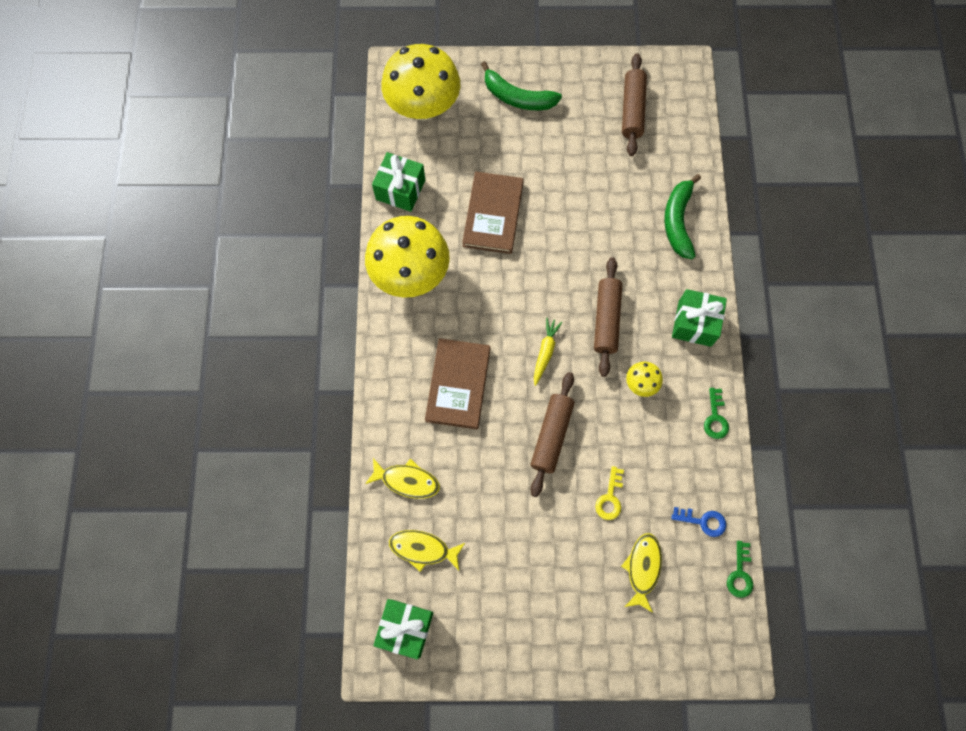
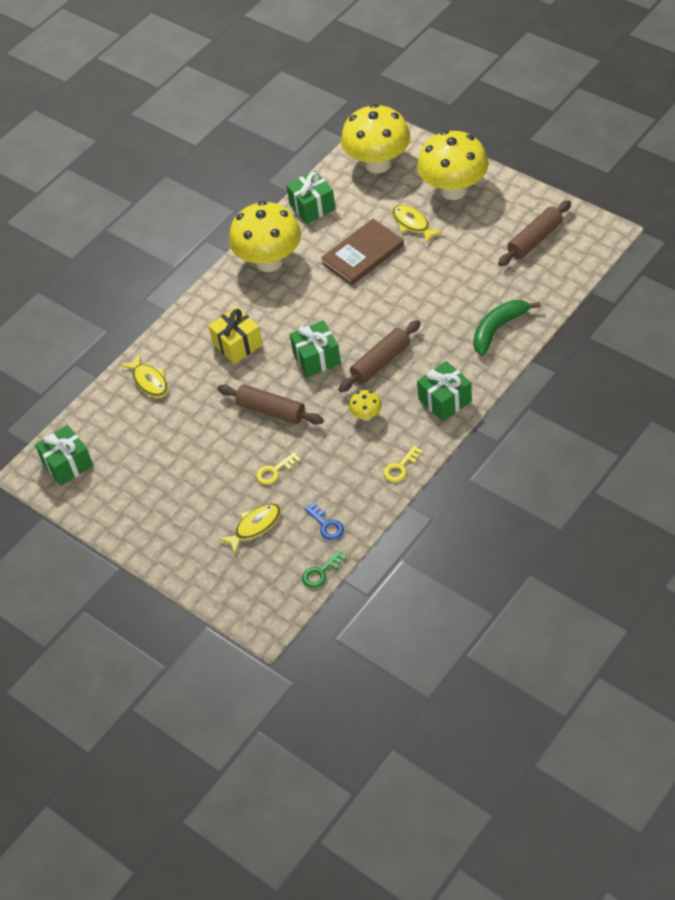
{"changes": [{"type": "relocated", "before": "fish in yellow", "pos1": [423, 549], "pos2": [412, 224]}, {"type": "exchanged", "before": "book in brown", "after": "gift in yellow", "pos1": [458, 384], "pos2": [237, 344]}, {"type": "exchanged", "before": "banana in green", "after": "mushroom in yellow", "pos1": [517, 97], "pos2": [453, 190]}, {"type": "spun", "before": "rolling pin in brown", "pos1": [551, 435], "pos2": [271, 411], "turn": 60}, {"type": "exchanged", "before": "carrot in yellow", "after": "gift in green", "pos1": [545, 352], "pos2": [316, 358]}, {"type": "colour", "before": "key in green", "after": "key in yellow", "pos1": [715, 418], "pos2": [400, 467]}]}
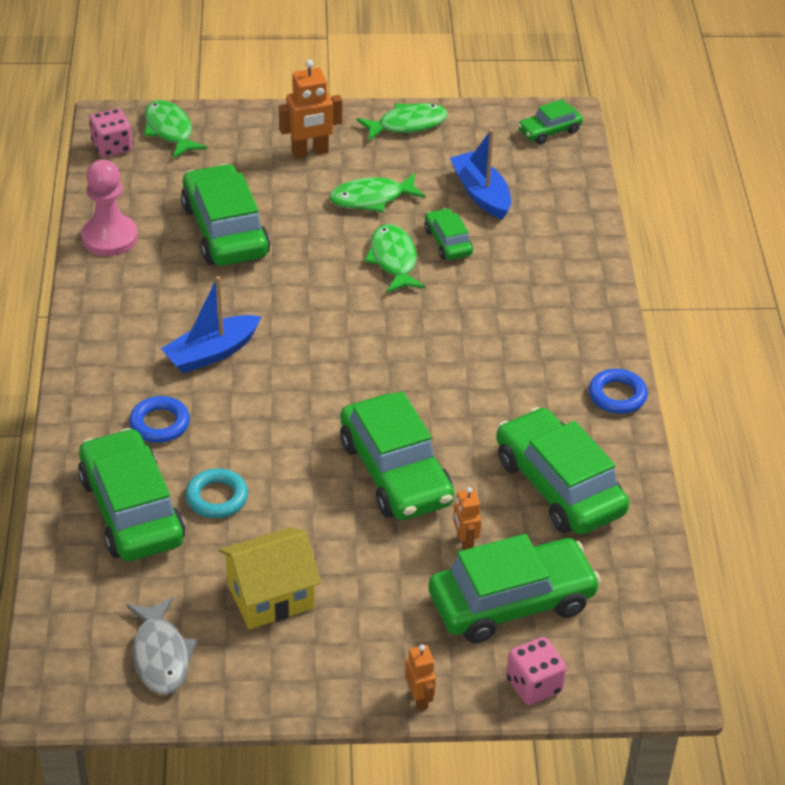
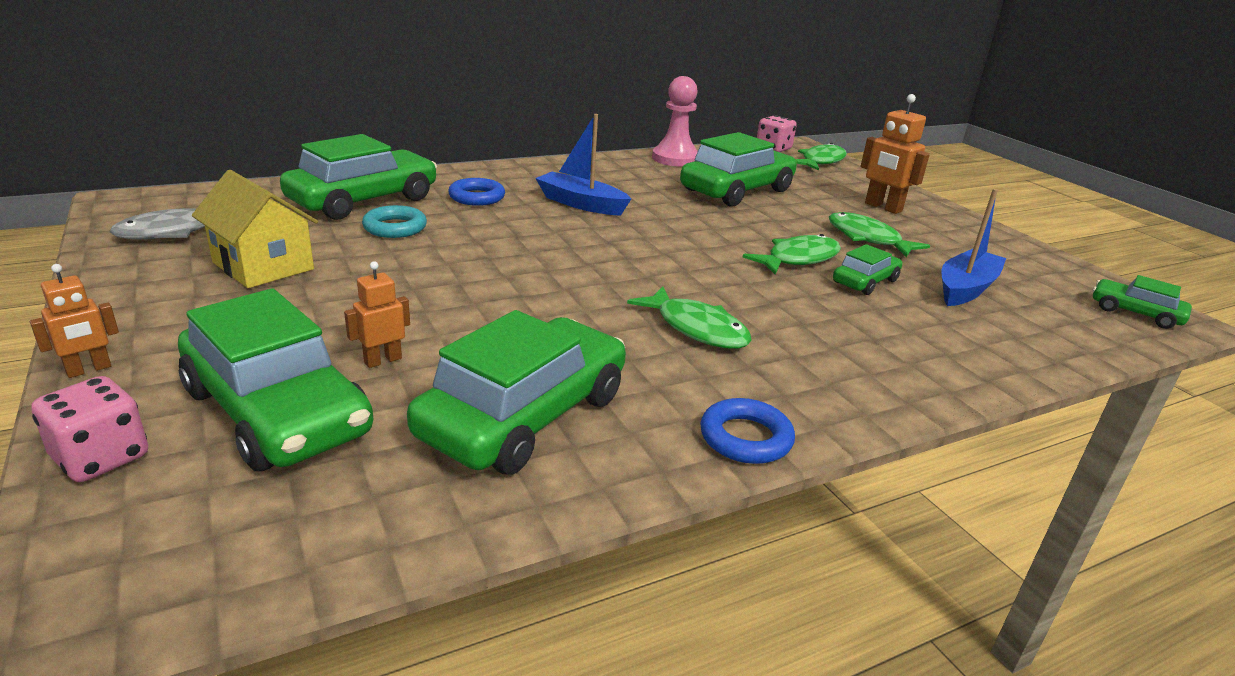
{"changes": [{"type": "missing", "before": "car in green", "pos1": [396, 472]}, {"type": "relocated", "before": "fish in green", "pos1": [407, 124], "pos2": [697, 328]}]}
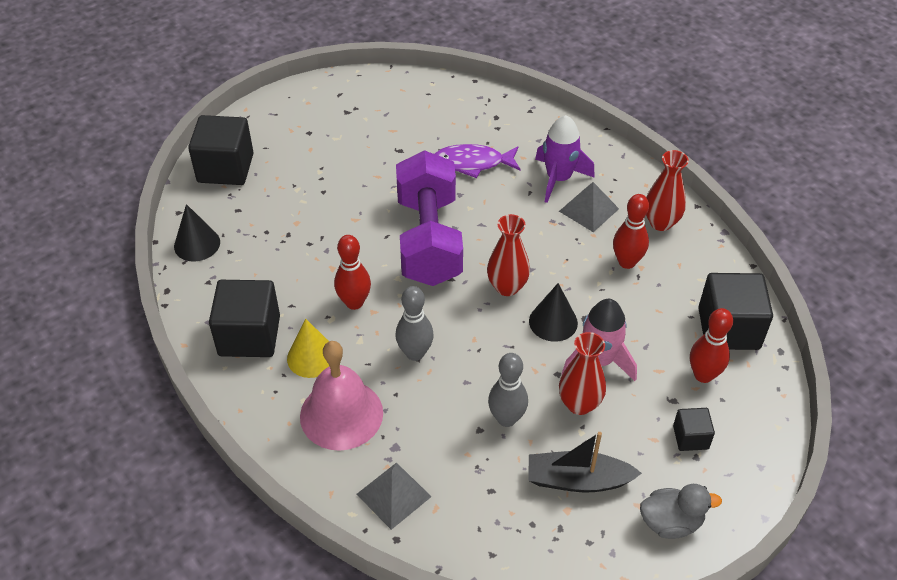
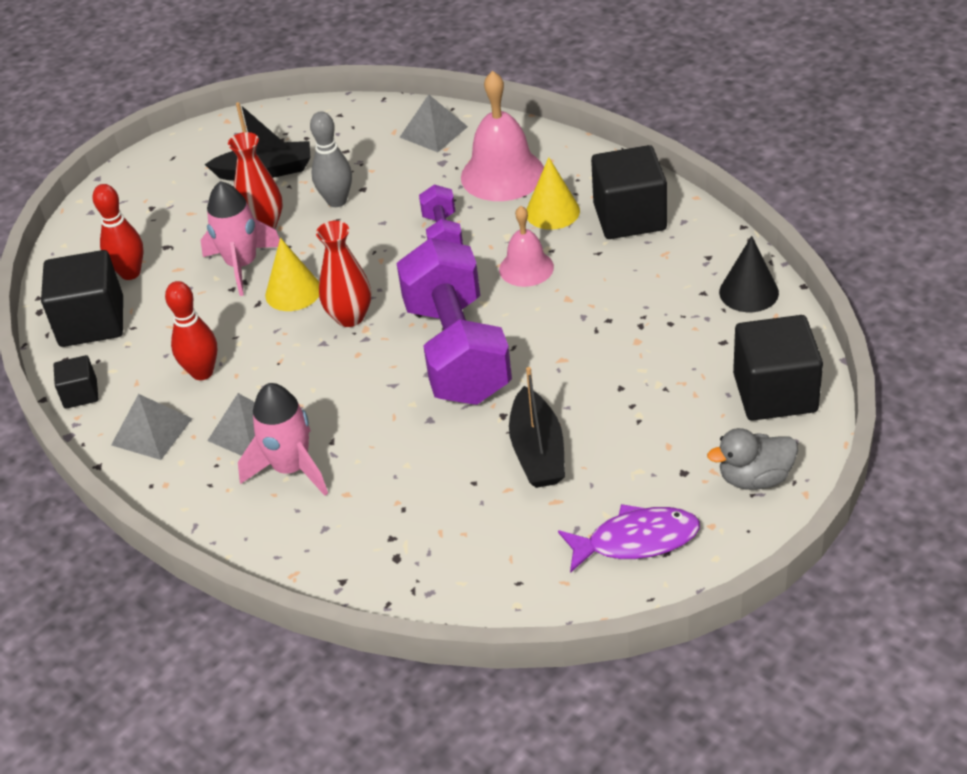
{"changes": [{"type": "exchanged", "before": "bowling pin in red", "after": "bell in pink", "pos1": [354, 302], "pos2": [526, 268]}, {"type": "exchanged", "before": "bowling pin in grey", "after": "dumbbell in purple", "pos1": [415, 353], "pos2": [442, 235]}, {"type": "relocated", "before": "fish in purple", "pos1": [472, 163], "pos2": [636, 540]}, {"type": "colour", "before": "cone in black", "after": "cone in yellow", "pos1": [553, 322], "pos2": [293, 292]}, {"type": "colour", "before": "rocket in purple", "after": "rocket in pink", "pos1": [558, 179], "pos2": [291, 468]}, {"type": "relocated", "before": "duck in grey", "pos1": [671, 522], "pos2": [754, 478]}, {"type": "exchanged", "before": "vase in red", "after": "pyramid in grey", "pos1": [661, 222], "pos2": [152, 431]}, {"type": "relocated", "before": "cube in black", "pos1": [690, 437], "pos2": [80, 394]}, {"type": "appeared", "after": "boat in black", "pos2": [537, 451]}]}
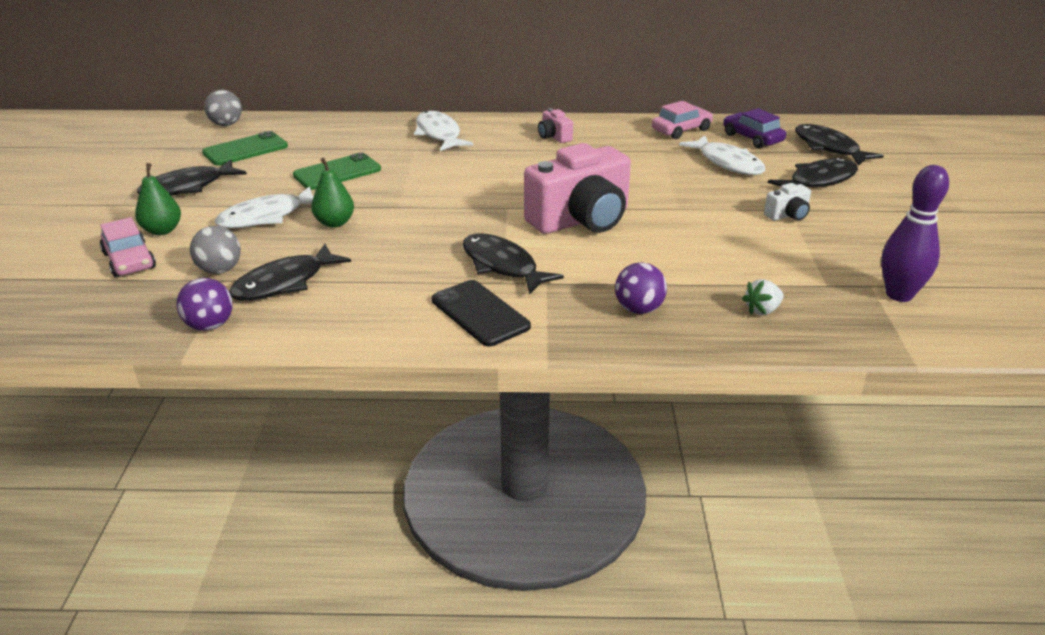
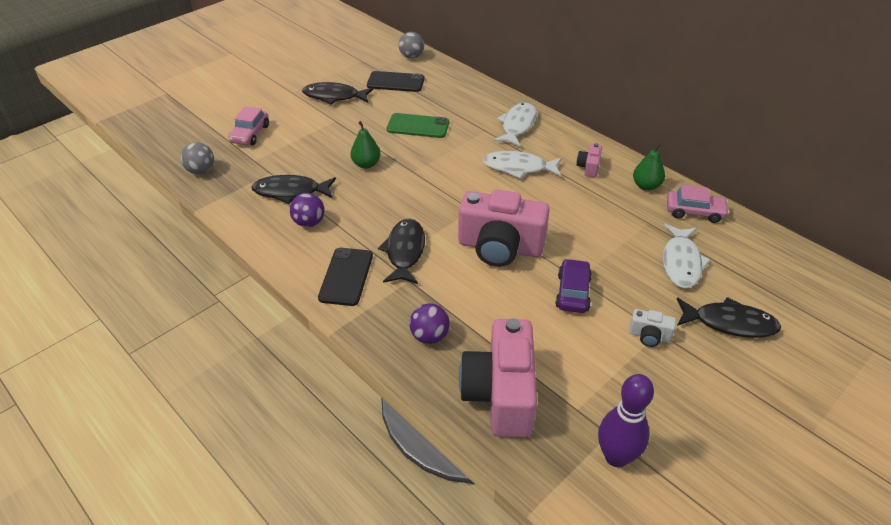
{"changes": [{"type": "relocated", "before": "pear in green", "pos1": [162, 230], "pos2": [646, 186]}, {"type": "relocated", "before": "ball in purple", "pos1": [210, 325], "pos2": [309, 223]}, {"type": "relocated", "before": "ball in grey", "pos1": [220, 270], "pos2": [201, 171]}, {"type": "colour", "before": "phone in green", "after": "phone in black", "pos1": [245, 149], "pos2": [395, 82]}, {"type": "relocated", "before": "fish in white", "pos1": [266, 217], "pos2": [518, 168]}, {"type": "relocated", "before": "car in purple", "pos1": [752, 138], "pos2": [573, 292]}, {"type": "exchanged", "before": "strawberry in white", "after": "camera in pink", "pos1": [762, 310], "pos2": [500, 394]}, {"type": "missing", "before": "fish in black", "pos1": [828, 148]}]}
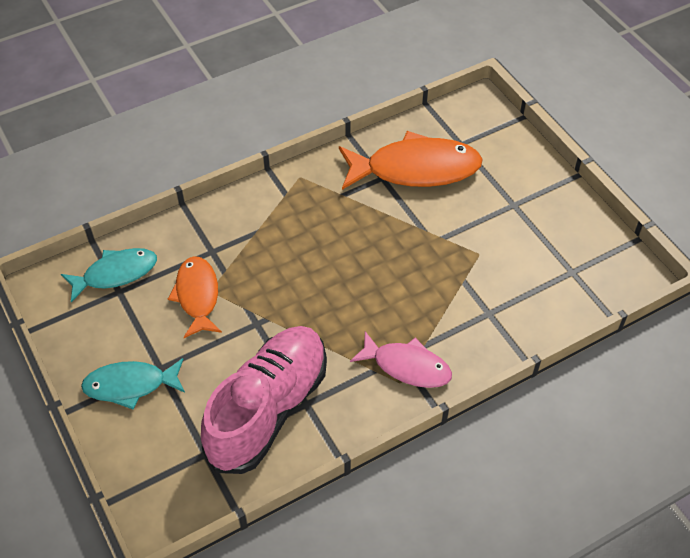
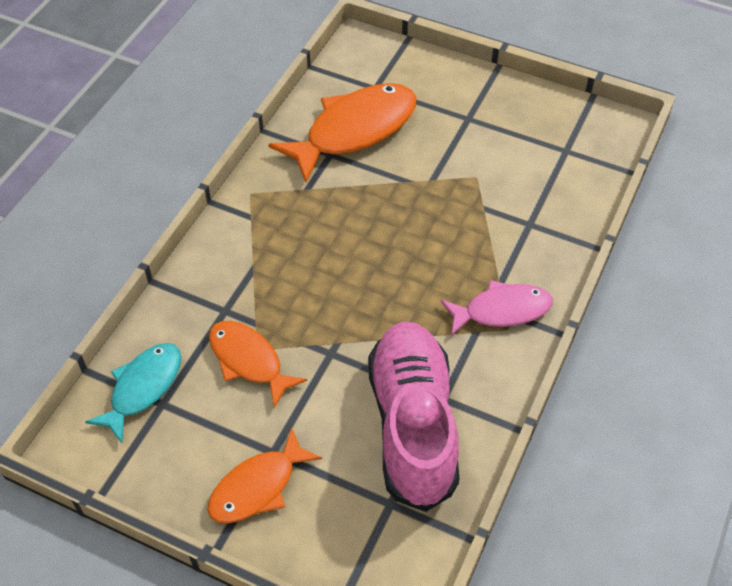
{"changes": [{"type": "colour", "before": "fish in turquoise", "after": "fish in orange", "pos1": [130, 385], "pos2": [258, 487]}]}
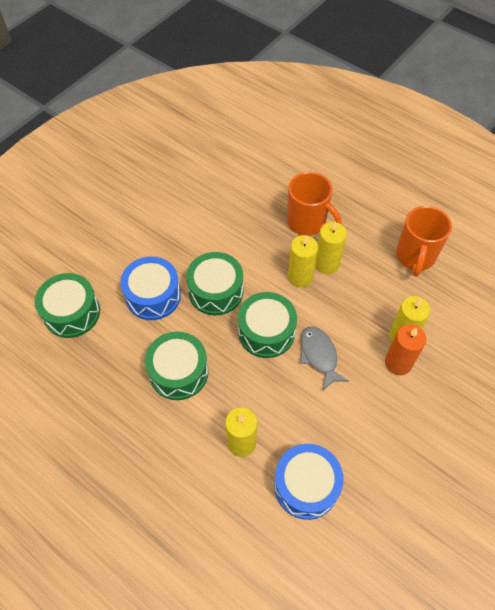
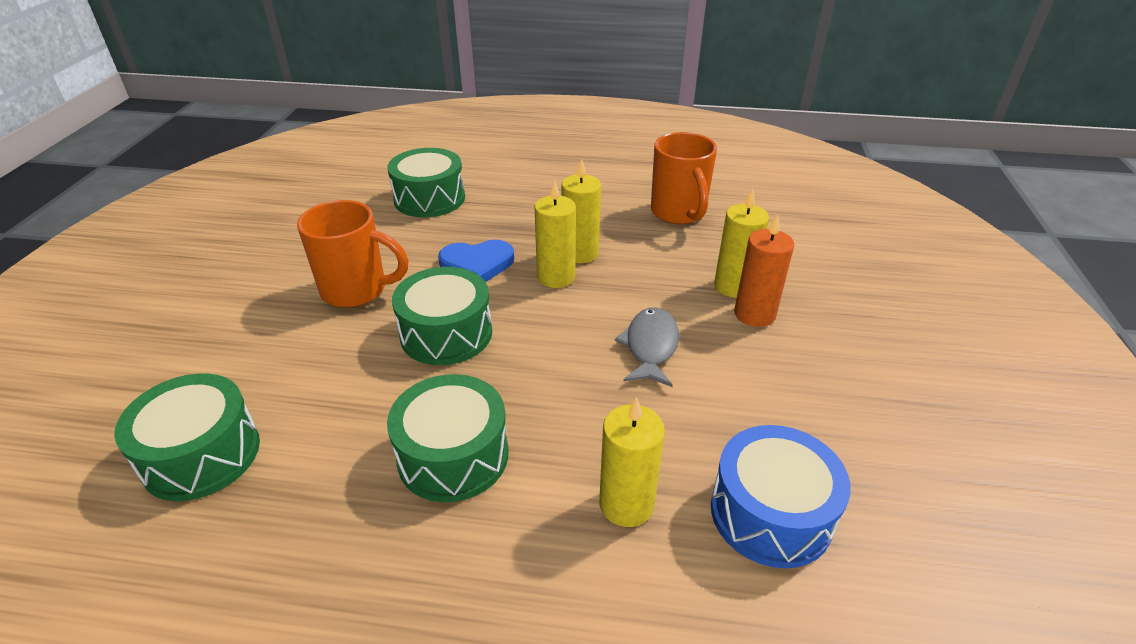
{"changes": [{"type": "missing", "before": "drum in blue", "pos1": [153, 296]}, {"type": "relocated", "before": "drum in green", "pos1": [266, 332], "pos2": [429, 199]}, {"type": "relocated", "before": "mug in orange", "pos1": [308, 222], "pos2": [357, 290]}, {"type": "spun", "before": "fish in grey", "pos1": [319, 356], "pos2": [650, 347], "turn": 60}, {"type": "appeared", "after": "heart in blue", "pos2": [477, 264]}]}
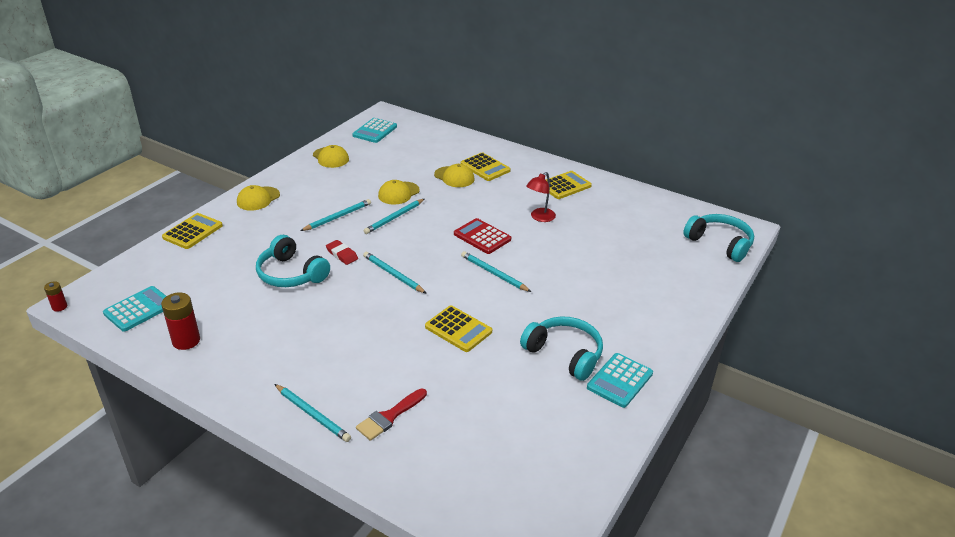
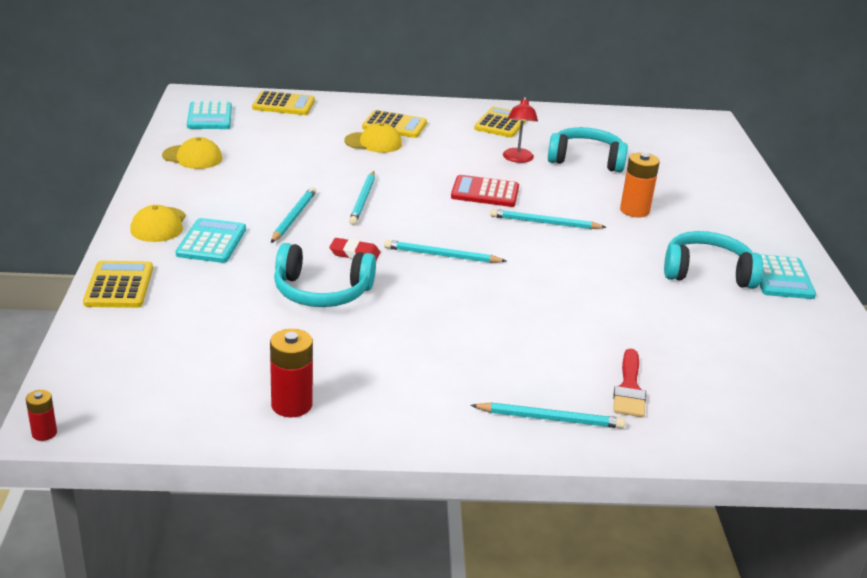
{"changes": [{"type": "relocated", "before": "calculator in turquoise", "pos1": [139, 309], "pos2": [211, 242]}, {"type": "missing", "before": "cap in yellow", "pos1": [398, 193]}, {"type": "relocated", "before": "calculator in yellow", "pos1": [458, 329], "pos2": [284, 104]}, {"type": "relocated", "before": "headphones in turquoise", "pos1": [720, 243], "pos2": [586, 160]}, {"type": "appeared", "after": "battery in orange", "pos2": [634, 210]}]}
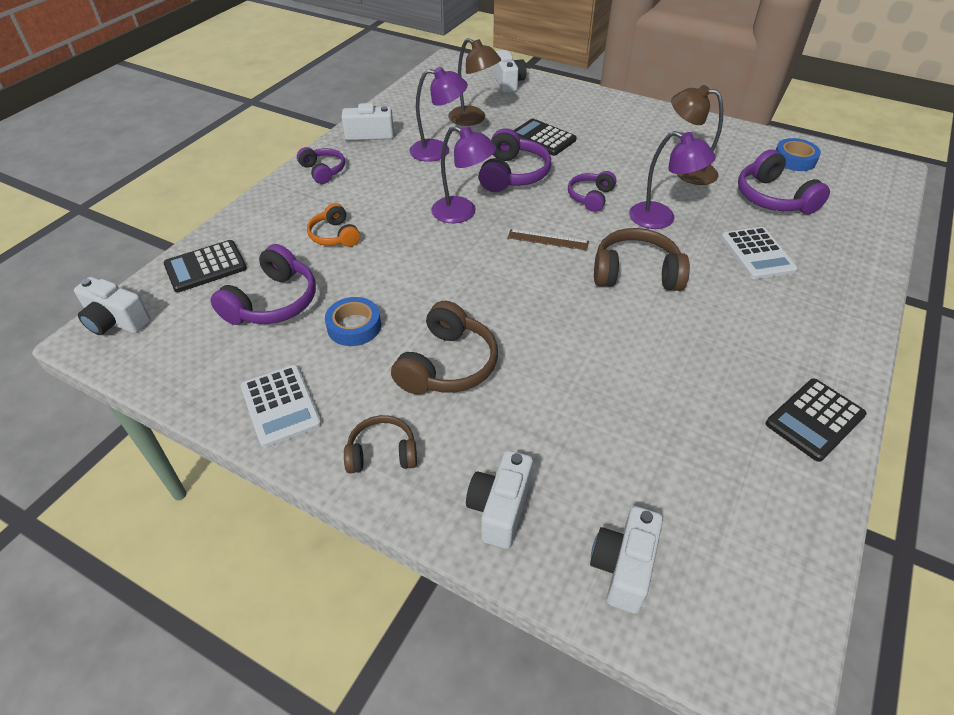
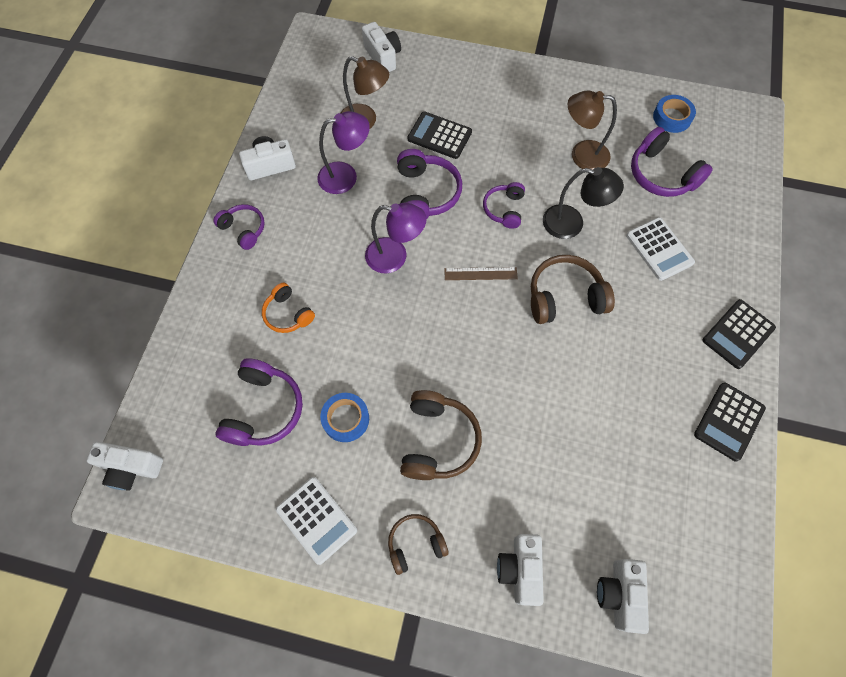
{"changes": [{"type": "relocated", "before": "calculator in black", "pos1": [205, 267], "pos2": [738, 334]}, {"type": "colour", "before": "lamp in purple", "after": "lamp in black", "pos1": [661, 219], "pos2": [571, 224]}]}
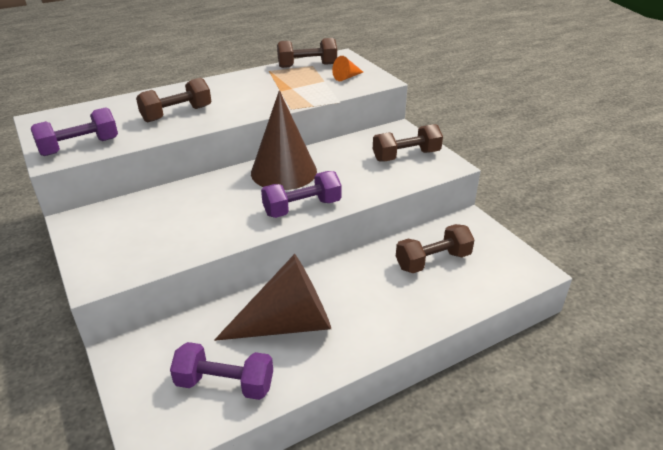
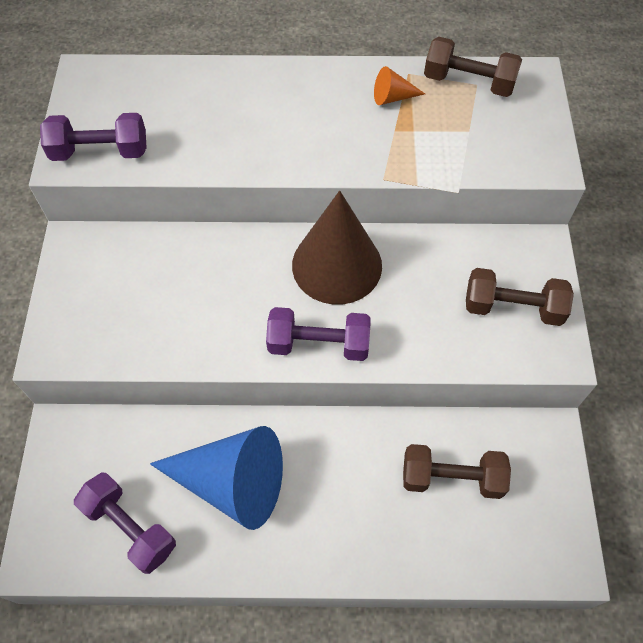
{"changes": [{"type": "missing", "before": "dumbbell in brown", "pos1": [177, 114]}, {"type": "colour", "before": "cone in brown", "after": "cone in blue", "pos1": [288, 324], "pos2": [232, 482]}, {"type": "relocated", "before": "cone in orange", "pos1": [346, 77], "pos2": [392, 97]}]}
